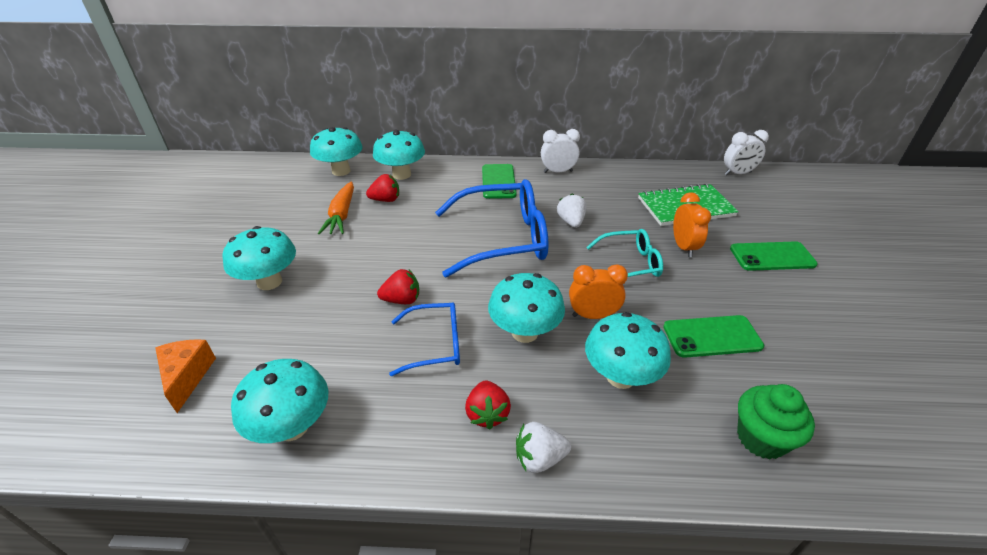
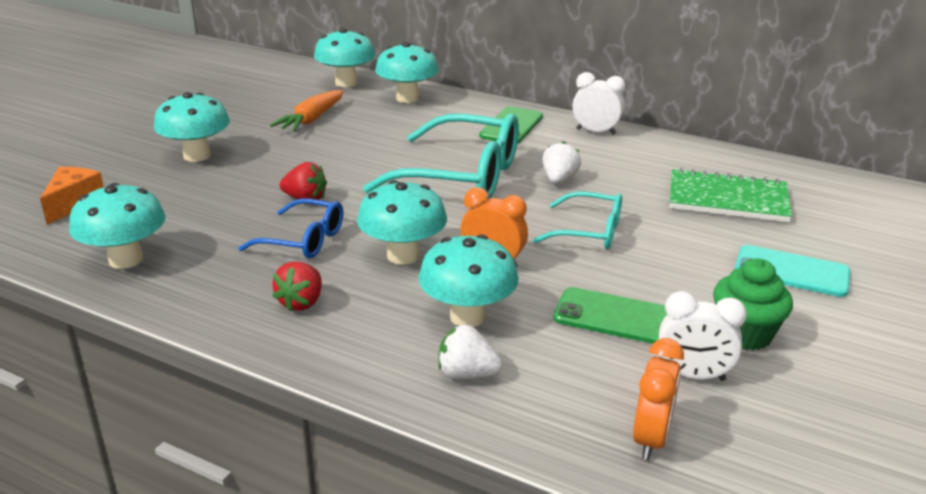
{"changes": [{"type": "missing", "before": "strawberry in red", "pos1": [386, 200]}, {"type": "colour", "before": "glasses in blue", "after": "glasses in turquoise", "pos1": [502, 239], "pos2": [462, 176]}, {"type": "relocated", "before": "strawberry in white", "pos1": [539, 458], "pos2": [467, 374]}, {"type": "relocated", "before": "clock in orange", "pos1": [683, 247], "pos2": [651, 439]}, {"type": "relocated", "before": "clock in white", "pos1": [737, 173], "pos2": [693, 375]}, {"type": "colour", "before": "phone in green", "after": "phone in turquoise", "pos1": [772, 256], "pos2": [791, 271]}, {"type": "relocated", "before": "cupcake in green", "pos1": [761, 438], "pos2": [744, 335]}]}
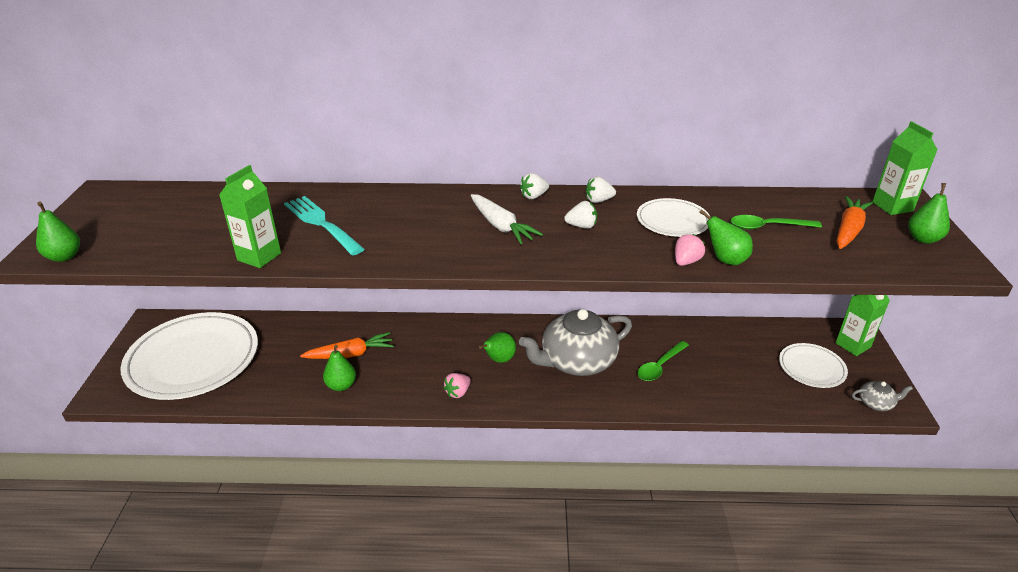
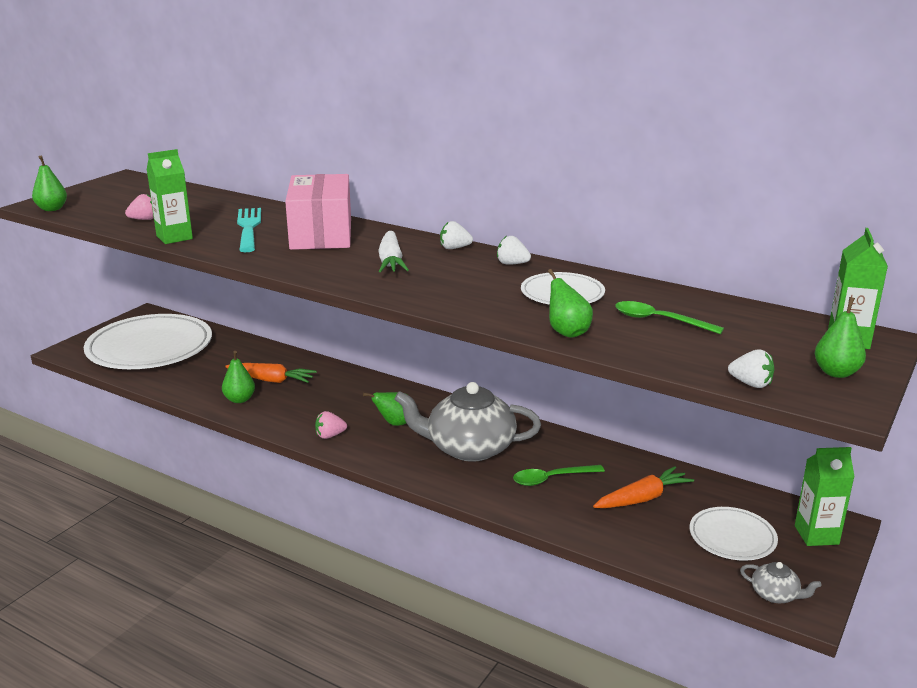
{"changes": [{"type": "relocated", "before": "strawberry in white", "pos1": [581, 226], "pos2": [751, 384]}, {"type": "relocated", "before": "strawberry in pink", "pos1": [686, 262], "pos2": [144, 219]}, {"type": "relocated", "before": "carrot in orange", "pos1": [848, 230], "pos2": [642, 498]}, {"type": "appeared", "after": "box in pink", "pos2": [321, 234]}]}
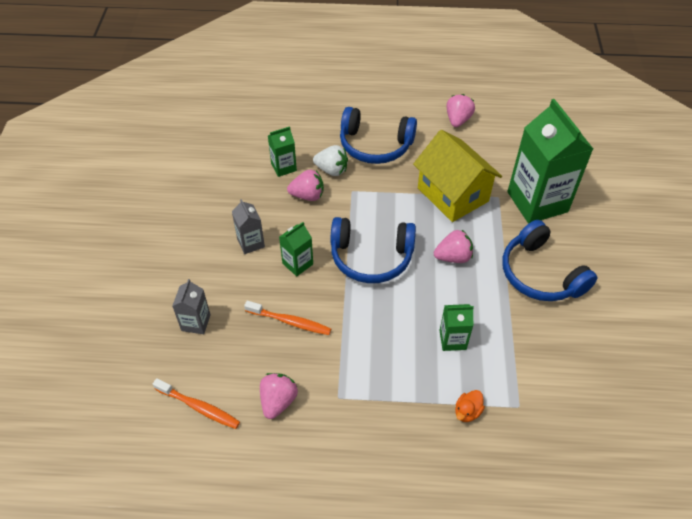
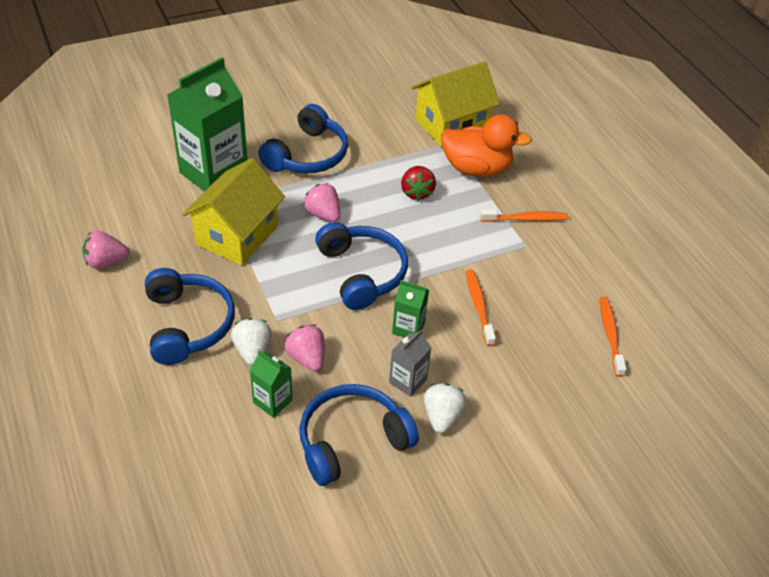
{"changes": [{"type": "missing", "before": "carton in grey", "pos1": [196, 322]}, {"type": "missing", "before": "strawberry in pink", "pos1": [278, 401]}, {"type": "exchanged", "before": "carton in green", "after": "strawberry in red", "pos1": [452, 340], "pos2": [417, 192]}, {"type": "size", "before": "duck in orange", "pos1": [467, 412], "pos2": [476, 169], "scale": 2.46}, {"type": "appeared", "after": "headphones in blue", "pos2": [352, 441]}, {"type": "appeared", "after": "house in yellow", "pos2": [451, 125]}, {"type": "appeared", "after": "strawberry in white", "pos2": [442, 416]}, {"type": "appeared", "after": "toothbrush in orange", "pos2": [525, 219]}]}
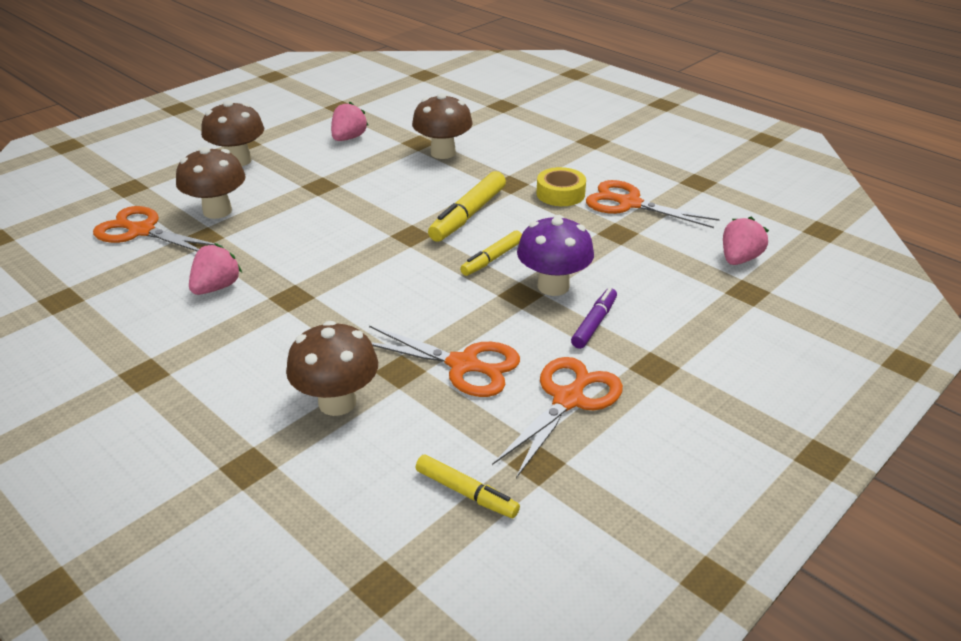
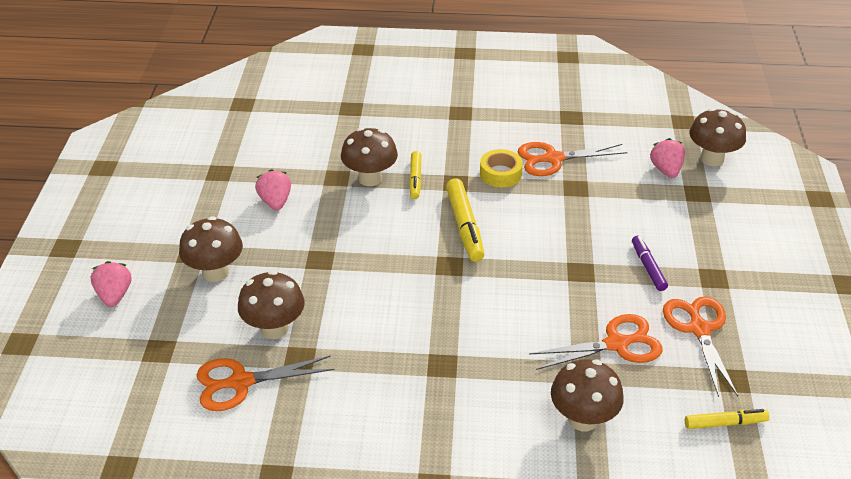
{"changes": [{"type": "relocated", "before": "strawberry in pink", "pos1": [216, 287], "pos2": [114, 295]}, {"type": "relocated", "before": "marker in yellow", "pos1": [492, 259], "pos2": [415, 179]}, {"type": "missing", "before": "mushroom in purple", "pos1": [553, 286]}, {"type": "appeared", "after": "mushroom in brown", "pos2": [712, 159]}]}
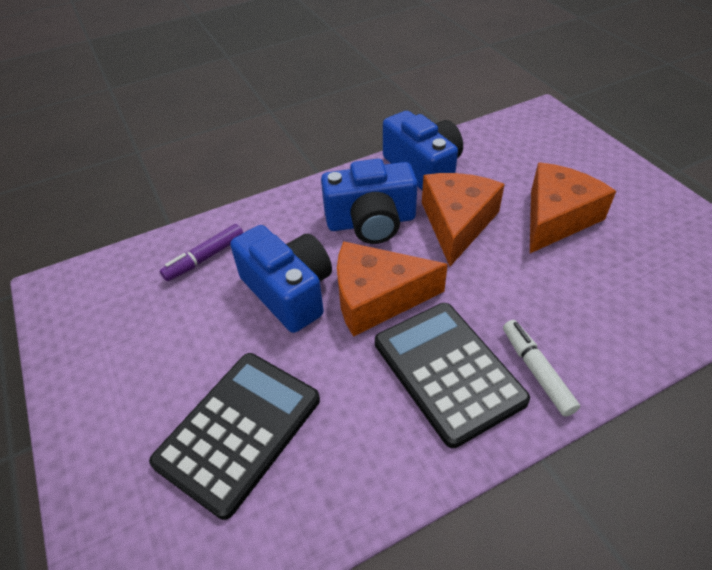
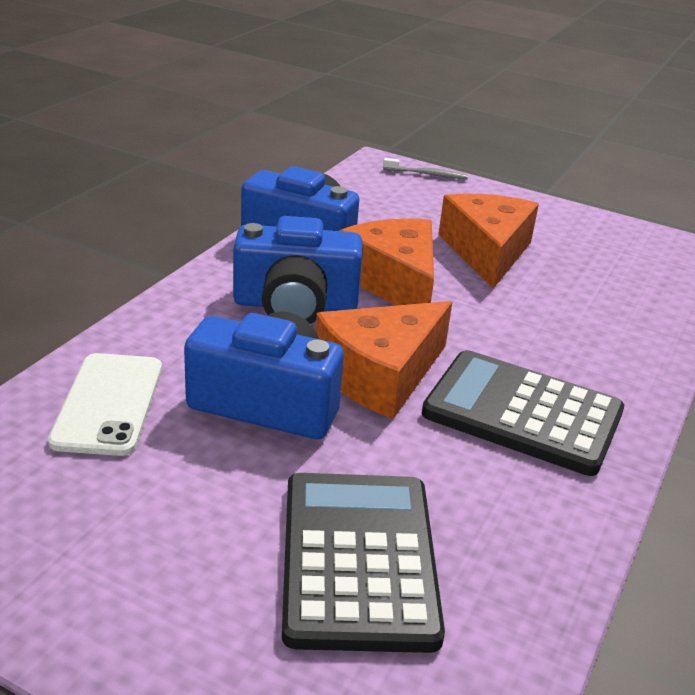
{"changes": [{"type": "exchanged", "before": "marker in purple", "after": "phone in white", "pos1": [205, 258], "pos2": [108, 404]}, {"type": "spun", "before": "camera in blue", "pos1": [371, 222], "pos2": [295, 305], "turn": 45}, {"type": "missing", "before": "marker in white", "pos1": [536, 371]}, {"type": "appeared", "after": "toothbrush in grey", "pos2": [427, 174]}]}
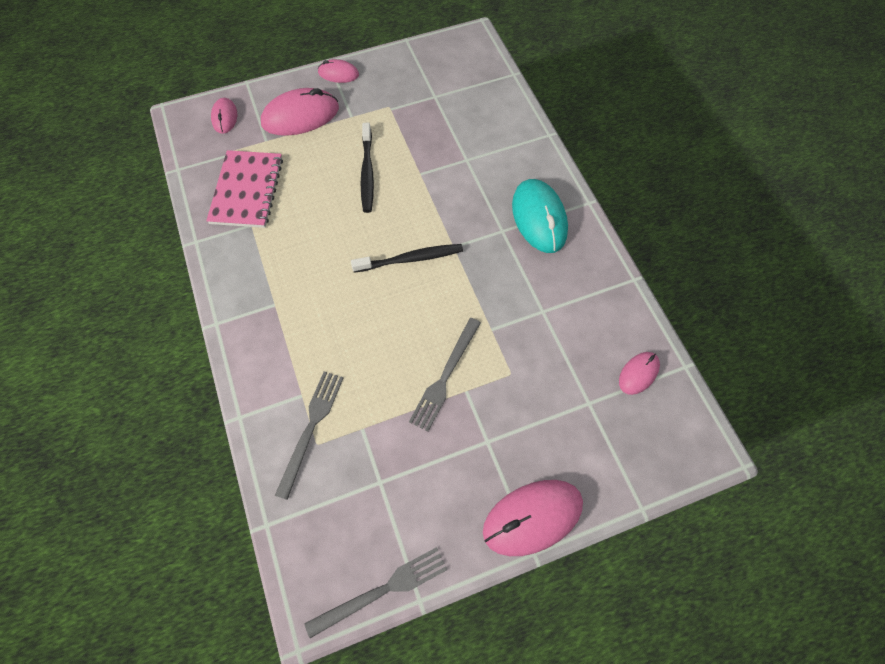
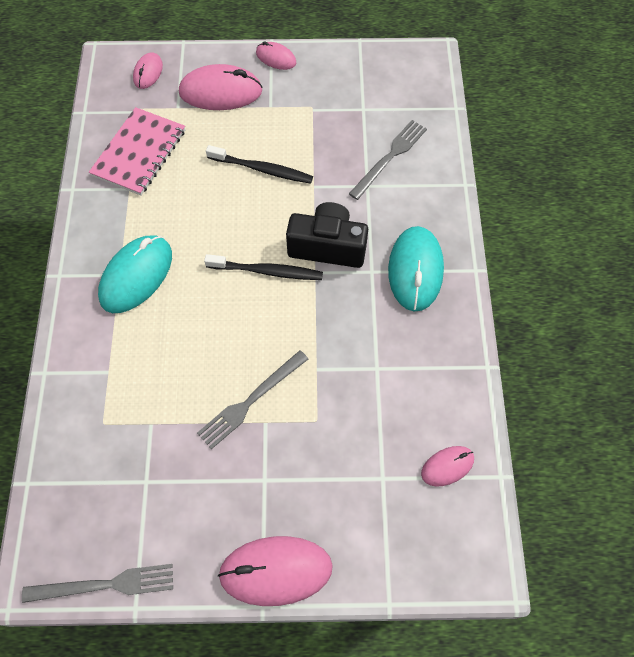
{"changes": [{"type": "relocated", "before": "fork in grey", "pos1": [311, 428], "pos2": [389, 157]}, {"type": "spun", "before": "toothbrush in black", "pos1": [367, 172], "pos2": [262, 169], "turn": -90}, {"type": "appeared", "after": "mouse in turquoise", "pos2": [136, 276]}, {"type": "appeared", "after": "camera in black", "pos2": [327, 246]}]}
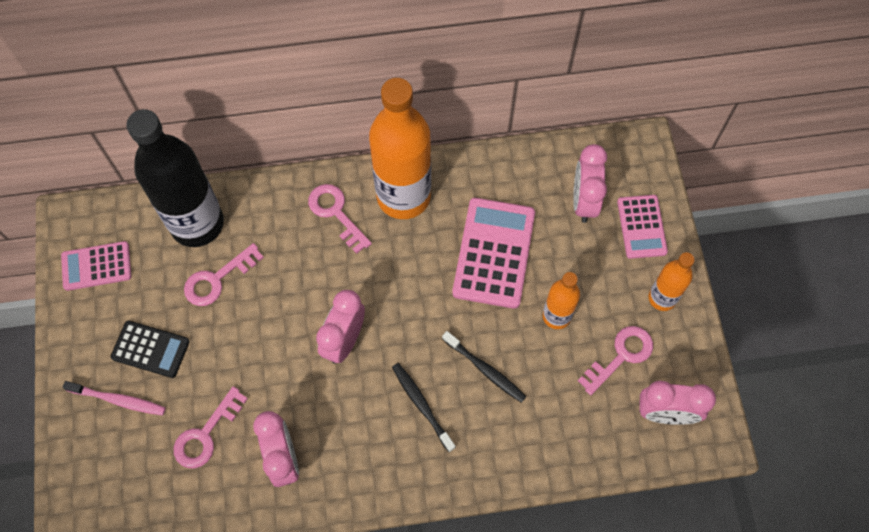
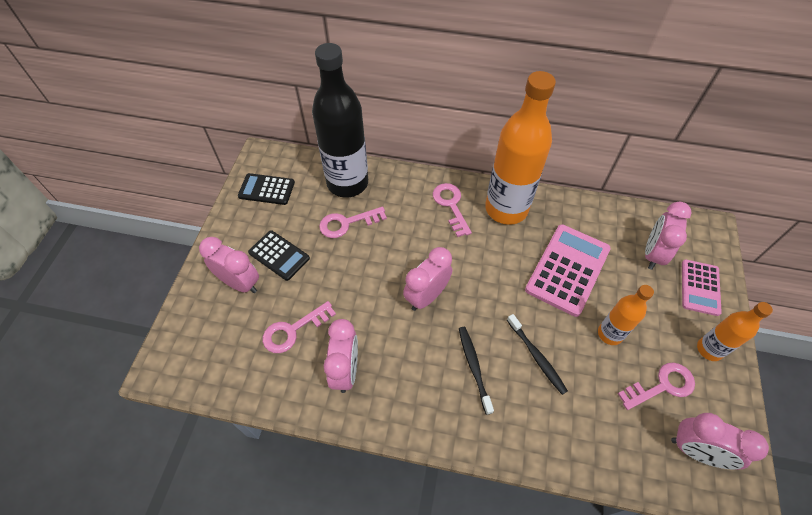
{"changes": [{"type": "colour", "before": "calculator in pink", "after": "calculator in black", "pos1": [96, 266], "pos2": [266, 189]}, {"type": "exchanged", "before": "toothbrush in pink", "after": "clock in pink", "pos1": [118, 400], "pos2": [240, 283]}]}
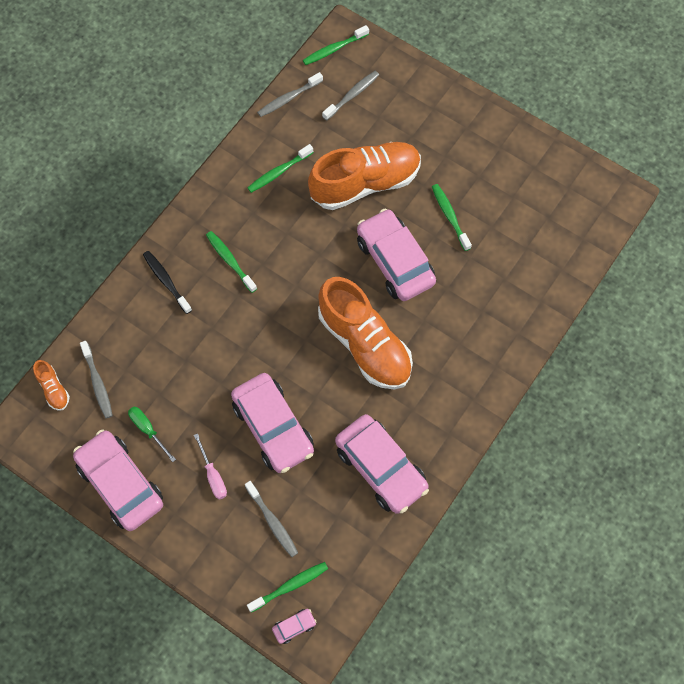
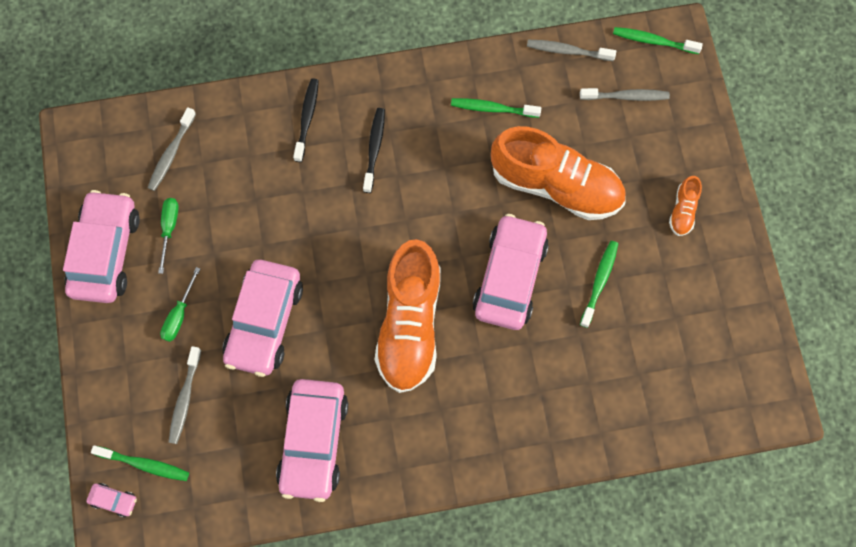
{"changes": [{"type": "relocated", "before": "shoe in orange", "pos1": [53, 389], "pos2": [682, 211]}, {"type": "colour", "before": "screwdriver in pink", "after": "screwdriver in green", "pos1": [213, 475], "pos2": [179, 315]}, {"type": "colour", "before": "toothbrush in green", "after": "toothbrush in black", "pos1": [230, 261], "pos2": [374, 148]}]}
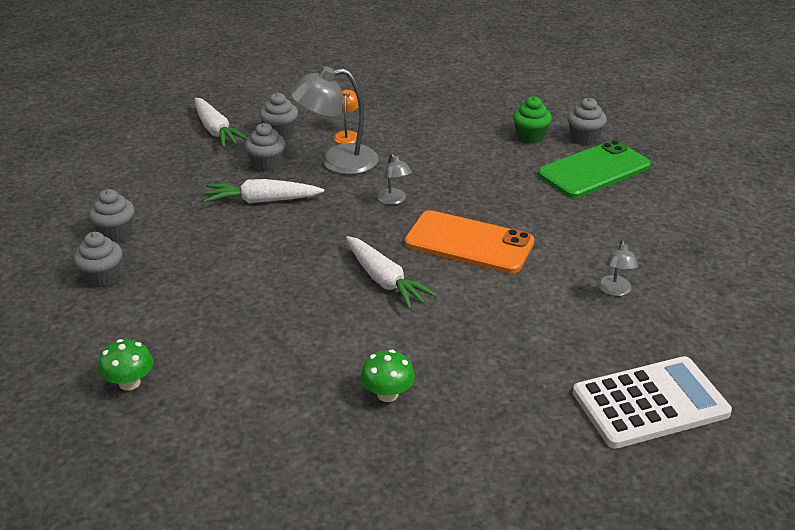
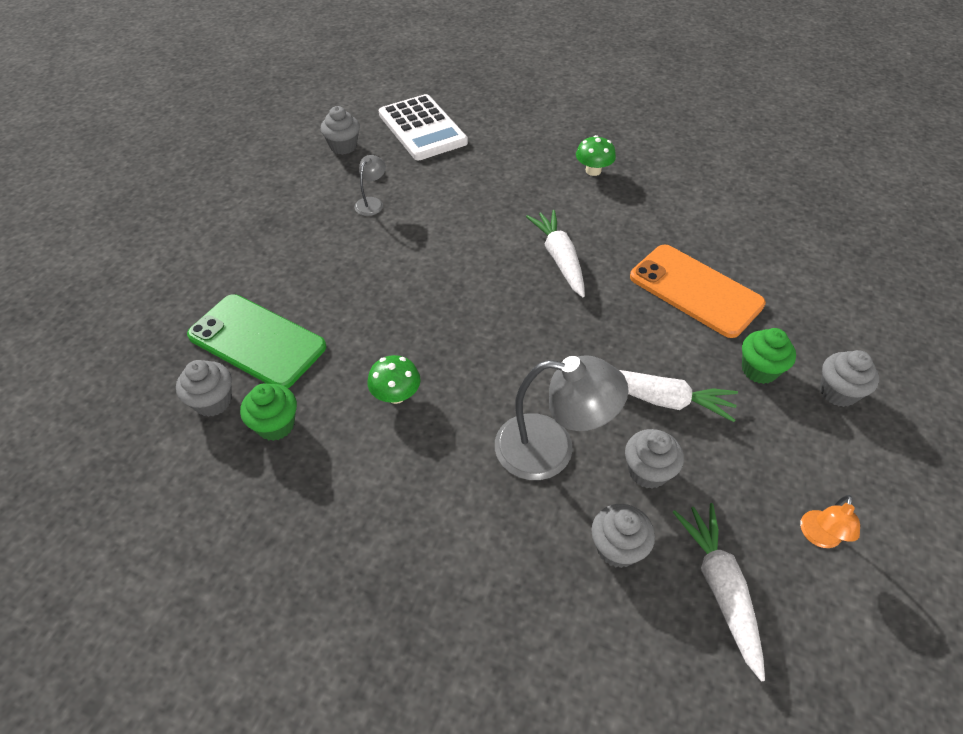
{"changes": [{"type": "relocated", "before": "cupcake in grey", "pos1": [102, 277], "pos2": [343, 146]}, {"type": "relocated", "before": "mushroom in green", "pos1": [129, 383], "pos2": [396, 395]}, {"type": "relocated", "before": "lamp in orange", "pos1": [347, 135], "pos2": [819, 537]}, {"type": "missing", "before": "lamp in grey", "pos1": [394, 200]}, {"type": "relocated", "before": "phone in orange", "pos1": [469, 243], "pos2": [695, 290]}, {"type": "spun", "before": "phone in green", "pos1": [594, 170], "pos2": [257, 341], "turn": 45}, {"type": "spun", "before": "calculator in white", "pos1": [650, 403], "pos2": [422, 128], "turn": -120}, {"type": "appeared", "after": "cupcake in green", "pos2": [759, 370]}]}
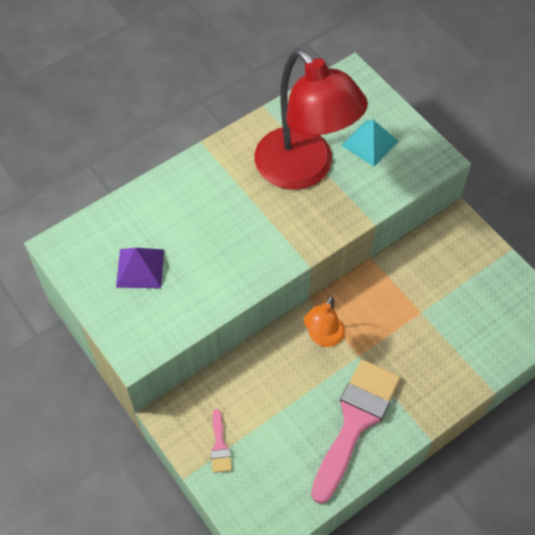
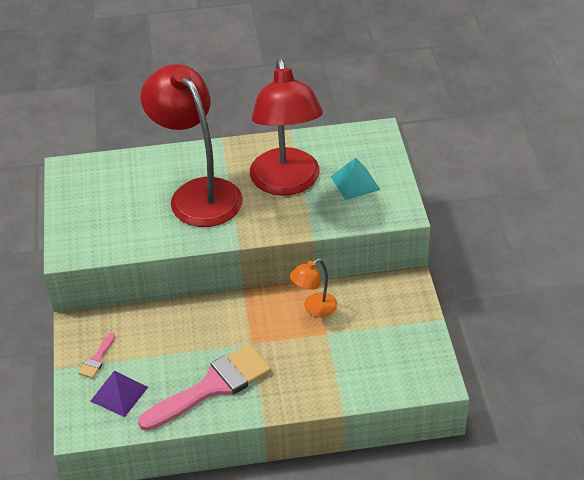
{"changes": [{"type": "relocated", "before": "pyramid in purple", "pos1": [140, 268], "pos2": [119, 394]}, {"type": "relocated", "before": "lamp in orange", "pos1": [323, 337], "pos2": [314, 308]}, {"type": "appeared", "after": "lamp in red", "pos2": [198, 193]}]}
